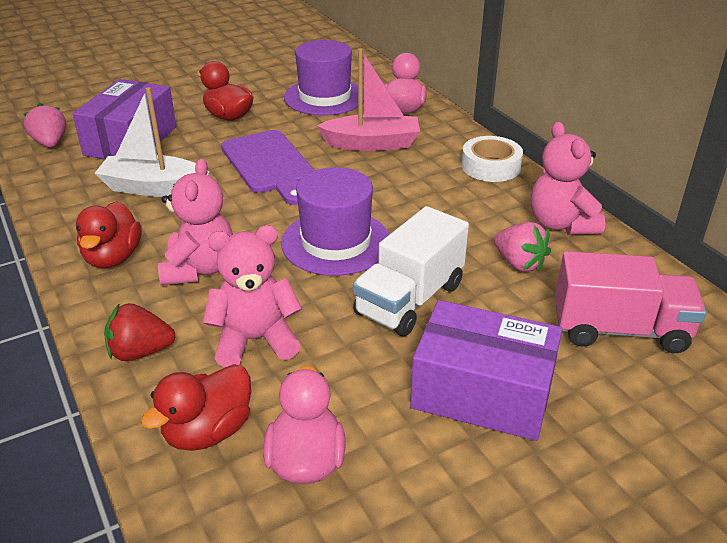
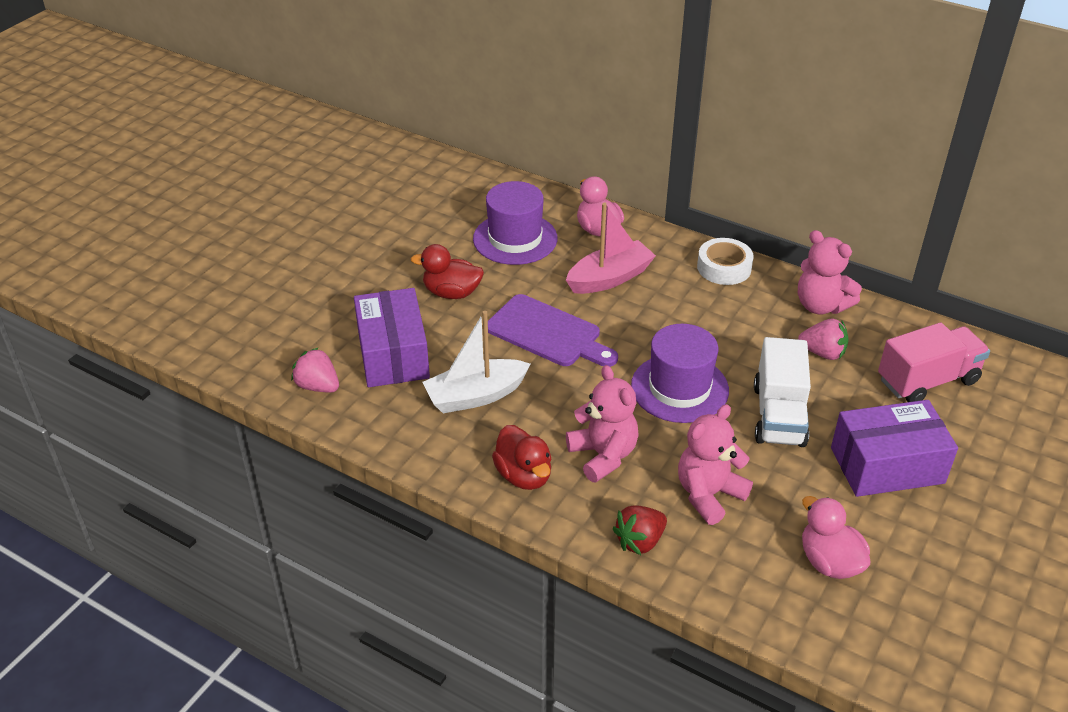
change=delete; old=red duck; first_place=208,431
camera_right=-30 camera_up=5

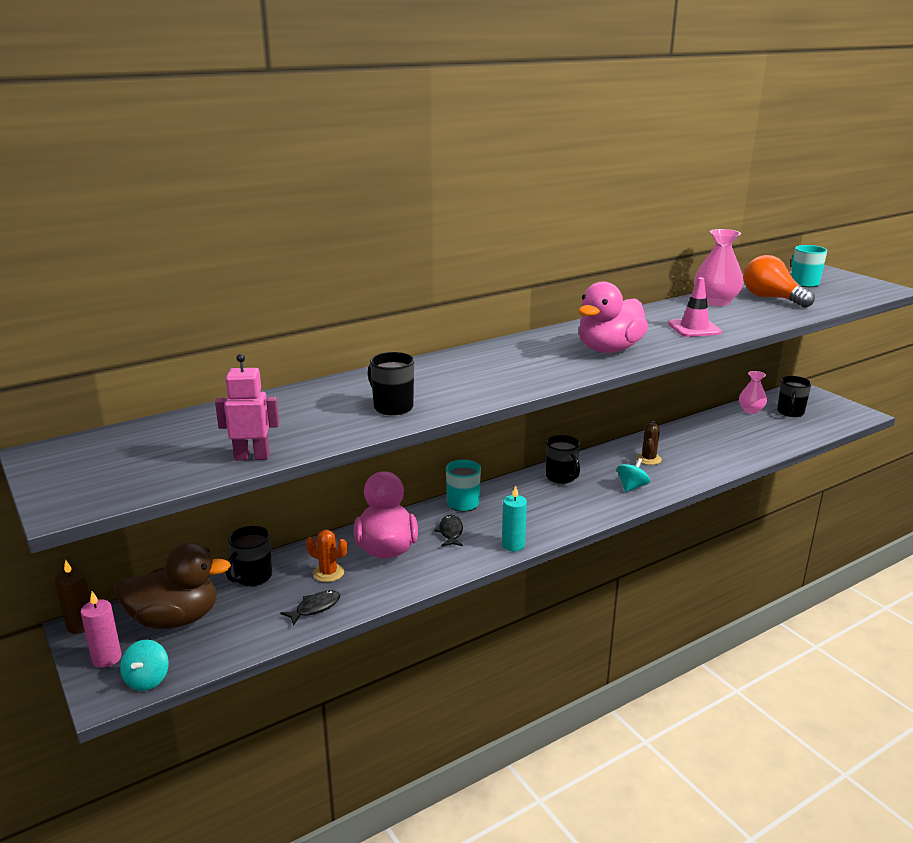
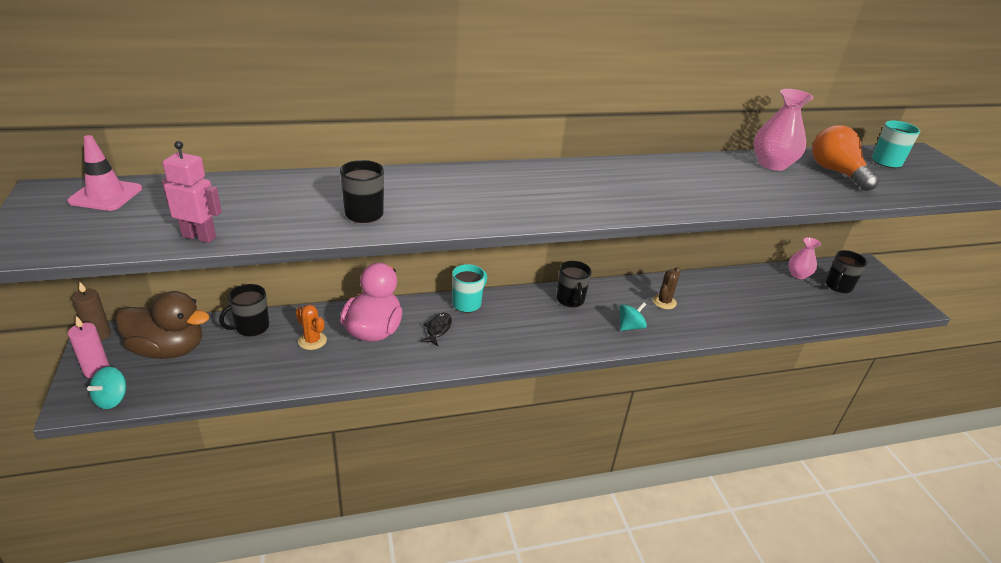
change=move; old=pink road cone; first_place=694,328; second_place=106,195
change=delete; old=ebony fish figure; first_place=315,608
change=delete; old=teal pillar candle; first_place=513,545
change=delete; old=pink duck; first_place=609,349
camera_right=15 camera_up=10

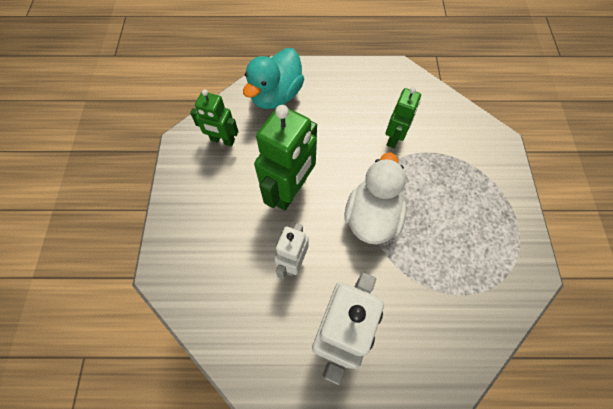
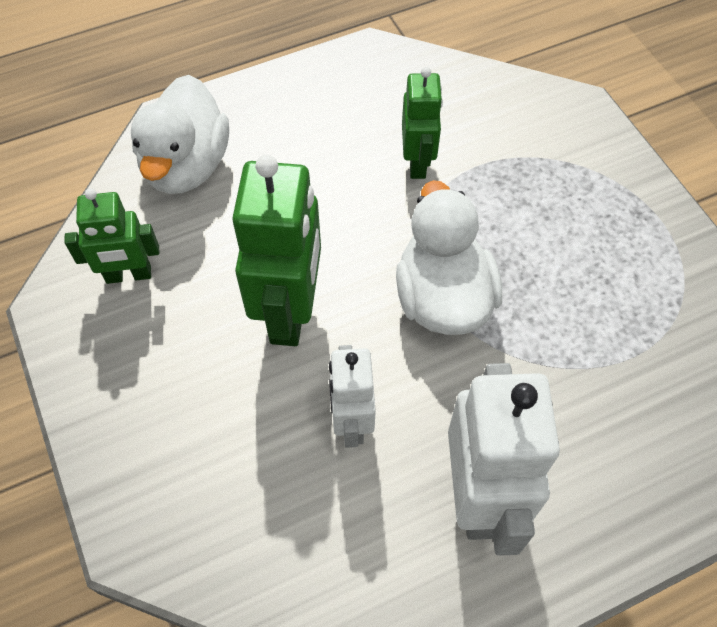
change=recolor; old=teal duck; new=snow-white duck; first_place=276,95; second_place=186,166
camera_right=-25 camera_up=-5

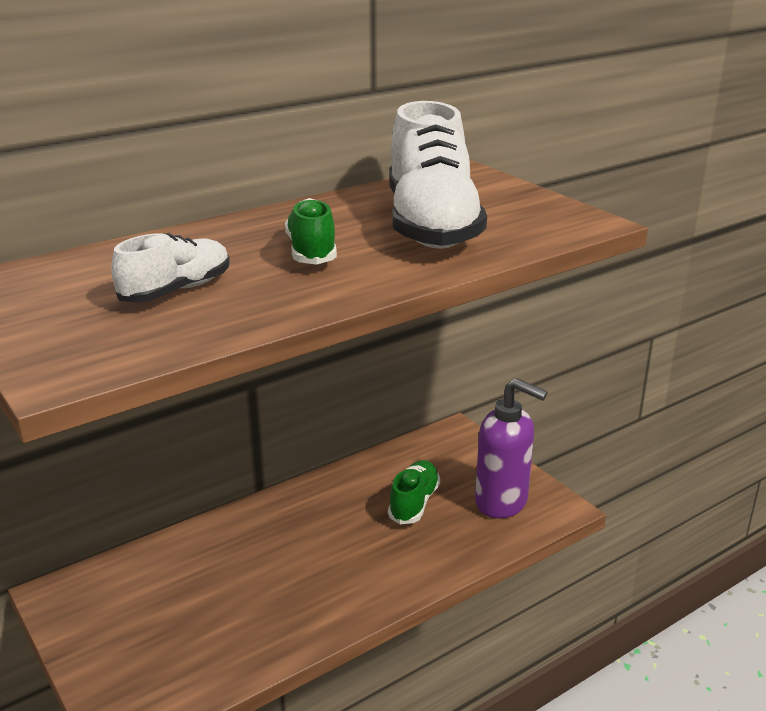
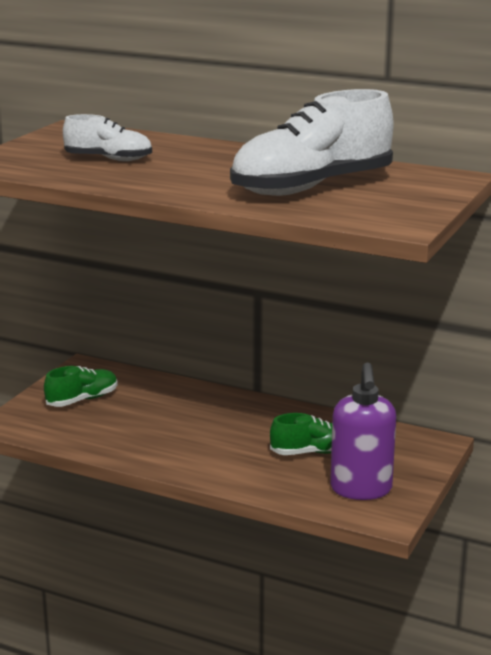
change=move; old=leaf-green lace-up shoe; first_place=312,251; second_place=82,400
camera_right=60 camera_up=-5

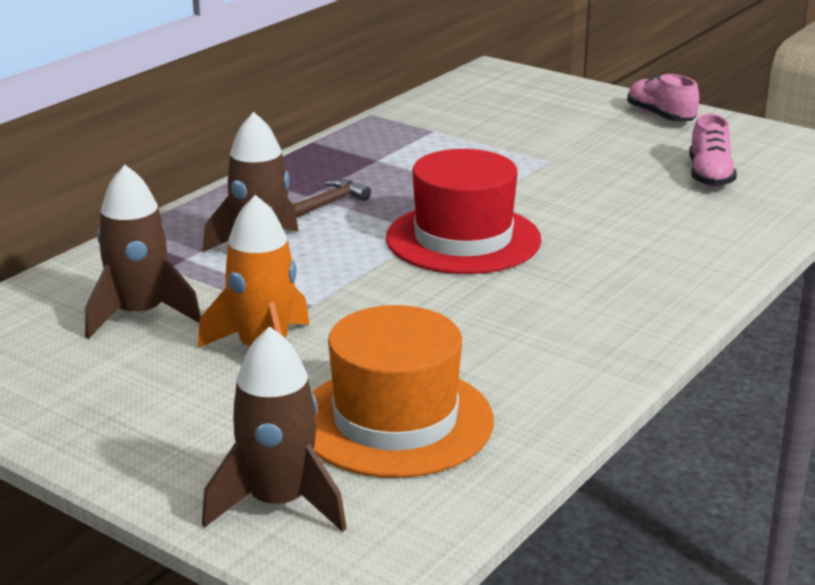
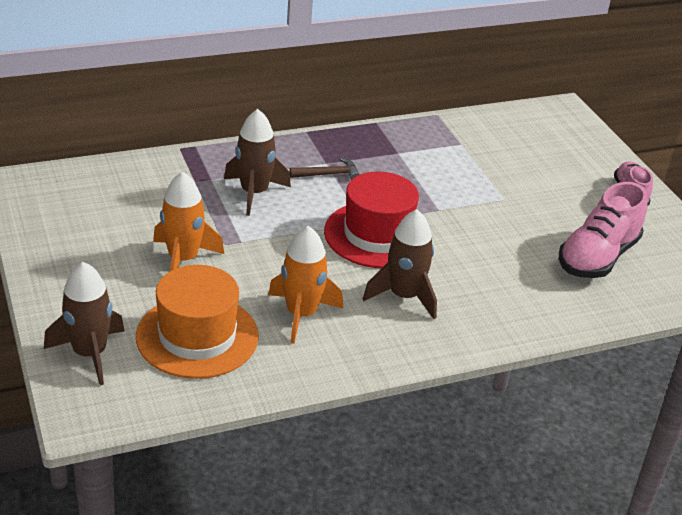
change=insert; new=orange-coloured rocket; second_place=301,314
change=move; old=russet rocket; first_place=140,314; second_place=404,296
change=resize; old=pink lace-up shoe; first_place=709,176; second_place=597,257; factor=1.63
camera_right=30 camera_up=10

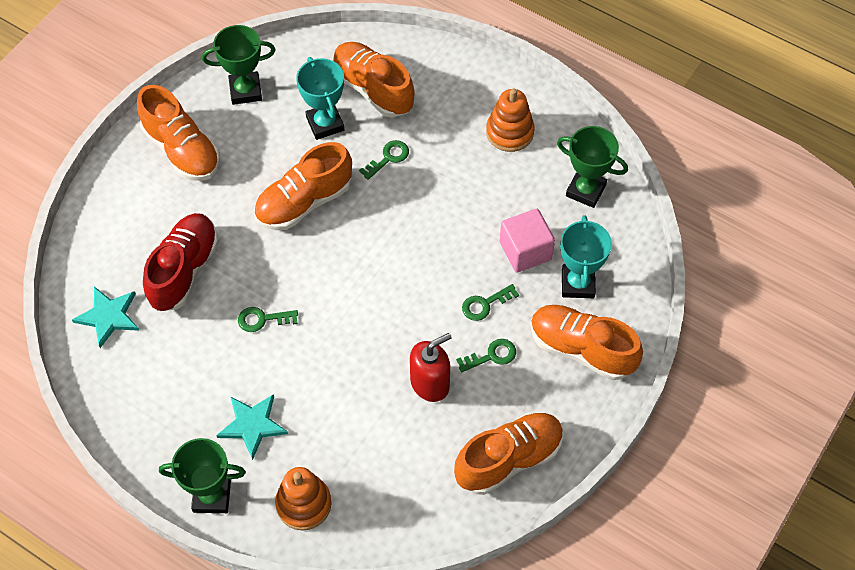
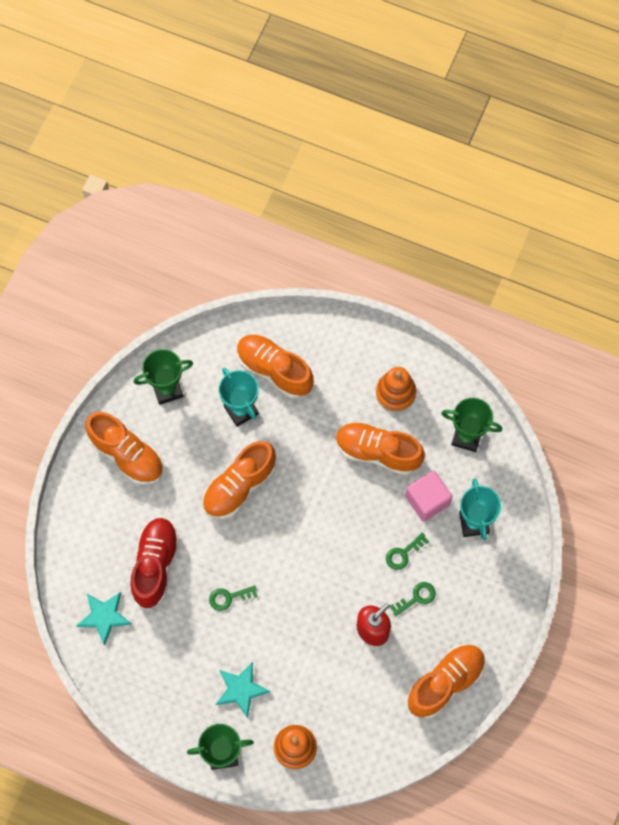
change=move; old=orange-coloured lace-up shoe; first_place=581,349; second_place=377,452
change=delete; old=leaf-green latchkey; first_place=388,158
camera_right=-10 camera_up=10

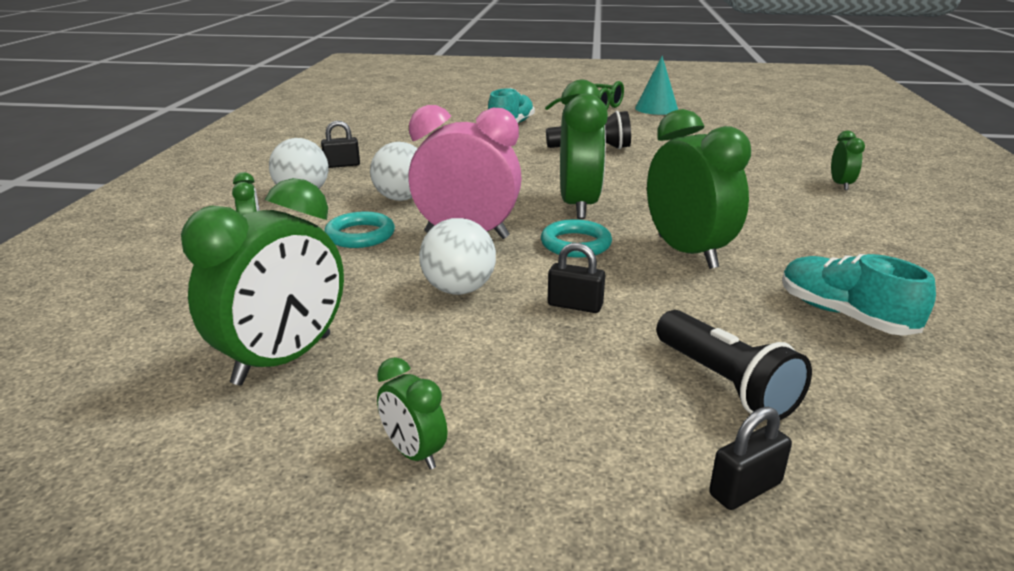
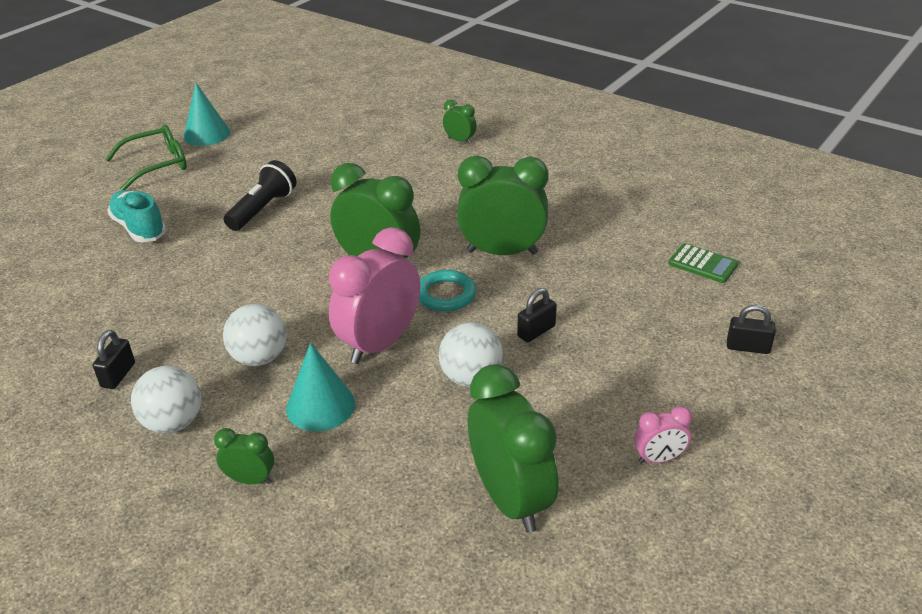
change=replace; old=teal hoop; new=teal cone shape; first_place=360,235; second_place=320,406
change=recolor; old=leaf-green alarm clock; new=pink alarm clock; first_place=414,453; second_place=659,459
change=insert; new=leaf-green adding machine; second_place=703,264
change=rotate; old=ebony padlock; first_place=745,489; second_place=748,347; degrees=-75
change=delete; old=ebony pocket torch; first_place=725,383
change=delete; old=teal lace-up shoe; first_place=844,315
camera_right=-60 camera_up=10

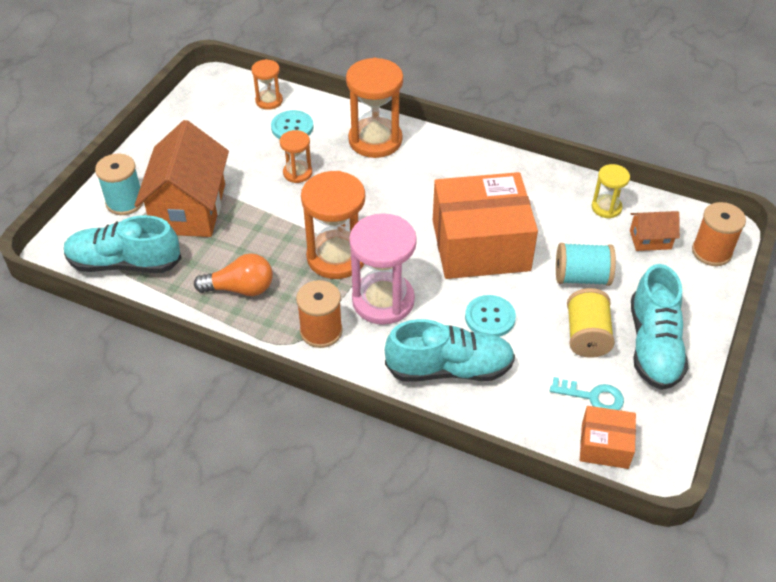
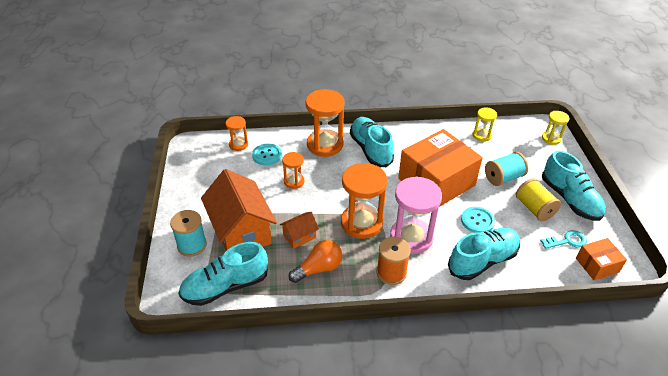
change=move; old=orange-coloured cottage; first_place=650,240; second_place=299,236
change=insert; new=teal lace-up shoe; second_place=370,149
change=replace; old=orange-coloured reel of thread; new=yellow sand timer; first_place=711,252; second_place=551,138
camera_right=-30 camera_up=-5

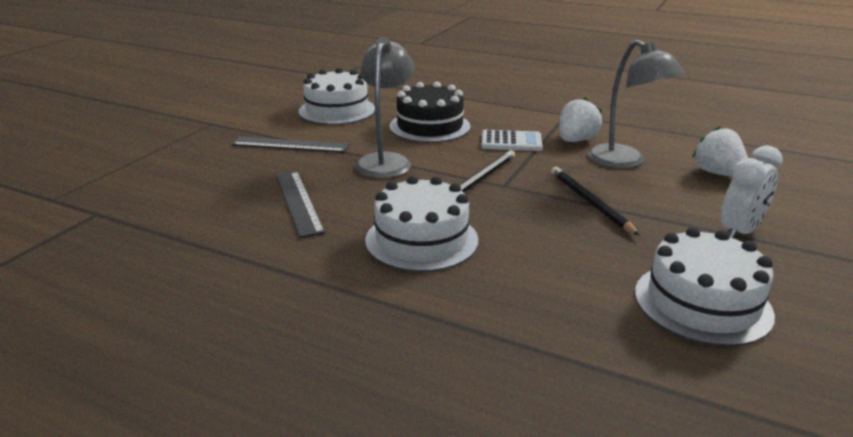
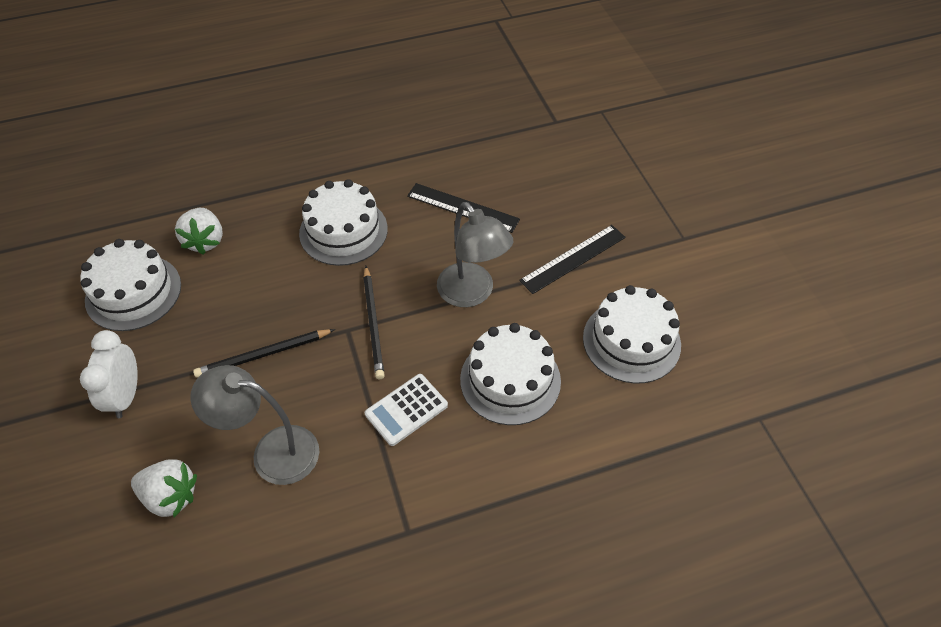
change=move; old=snow-white toy strawberry; first_place=576,140; second_place=205,241
change=rotate; old=ebony wooden pencil; first_place=590,202; second_place=263,355; degrees=135
change=recolor; old=ebony gateau; new=snow-white gateau; first_place=430,126; second_place=510,380
camera_right=135 camera_up=25

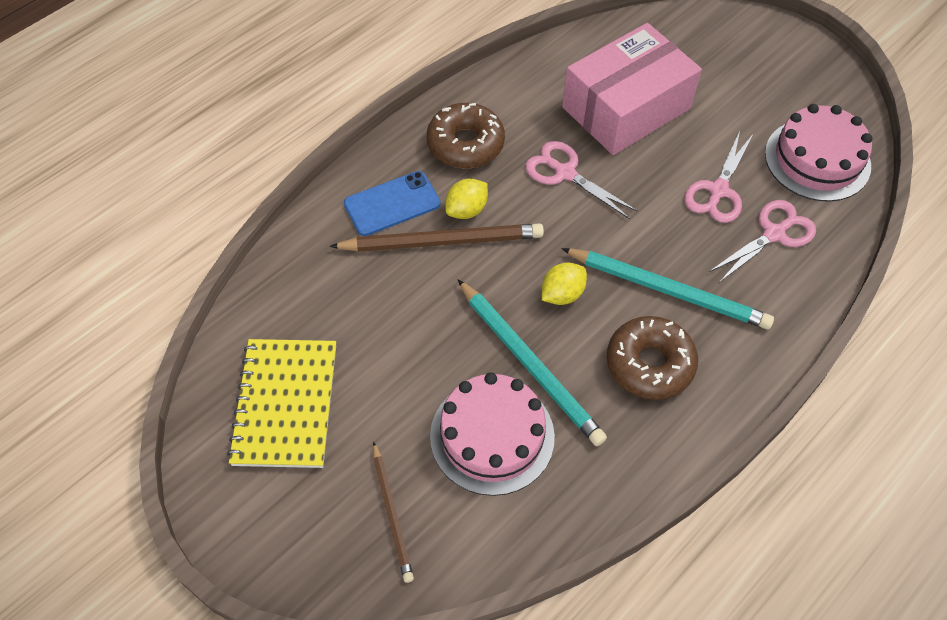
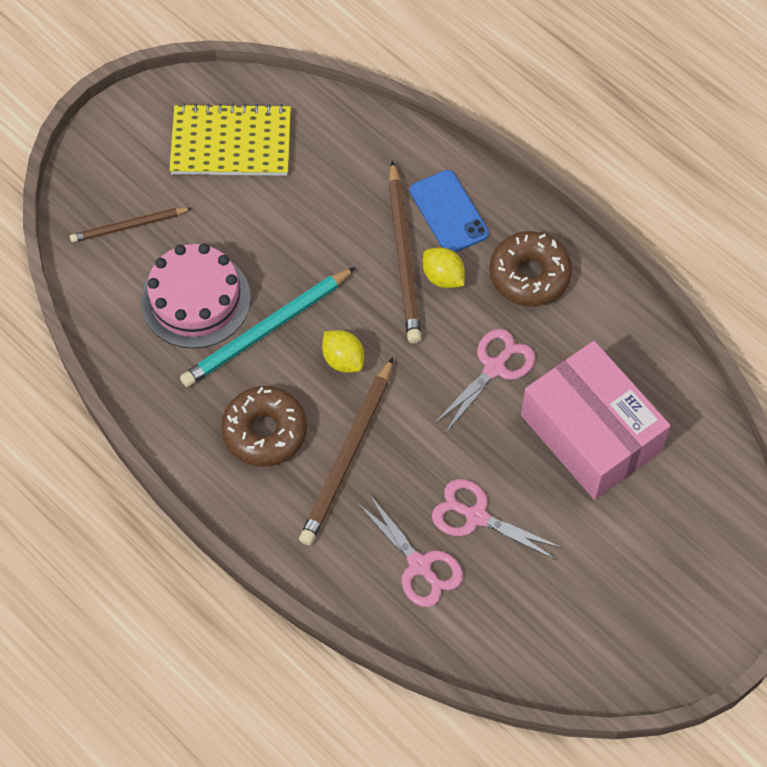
change=recolor; old=teal wooden pencil; new=russet wooden pencil; first_place=668,290; second_place=348,455
change=delete; old=pink gateau; first_place=817,159
camera_right=90 camera_up=5

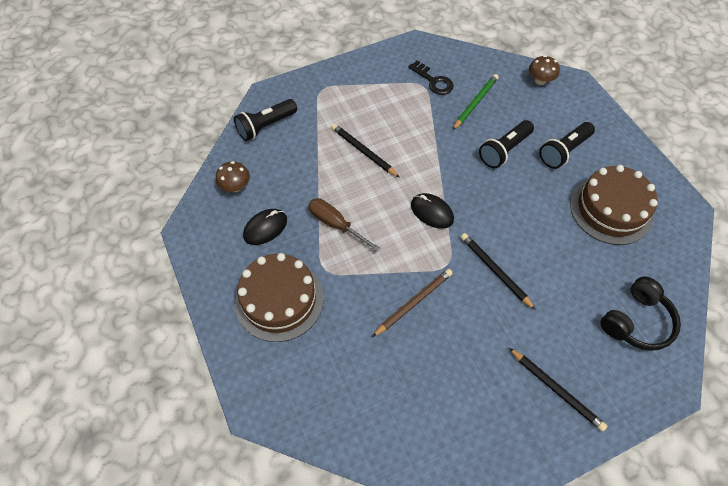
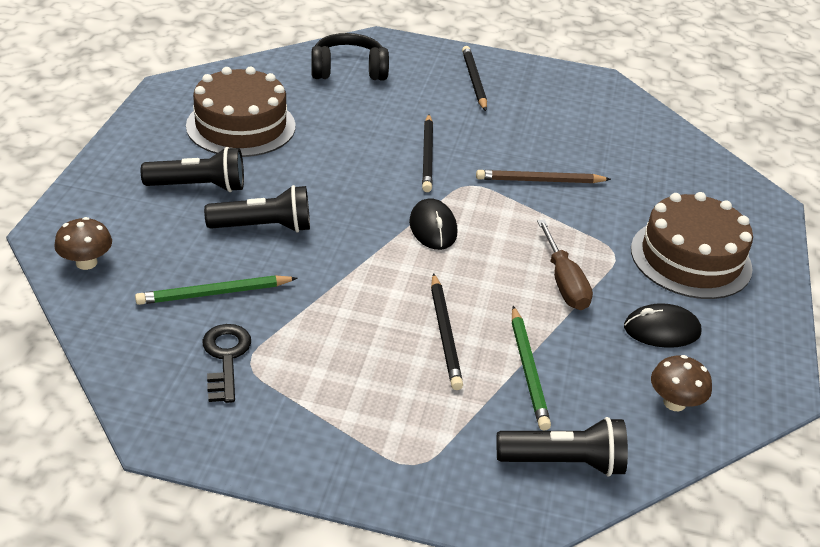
change=insert; new=leaf-green wooden pencil; second_place=528,370
camera_right=-145 camera_up=-20

